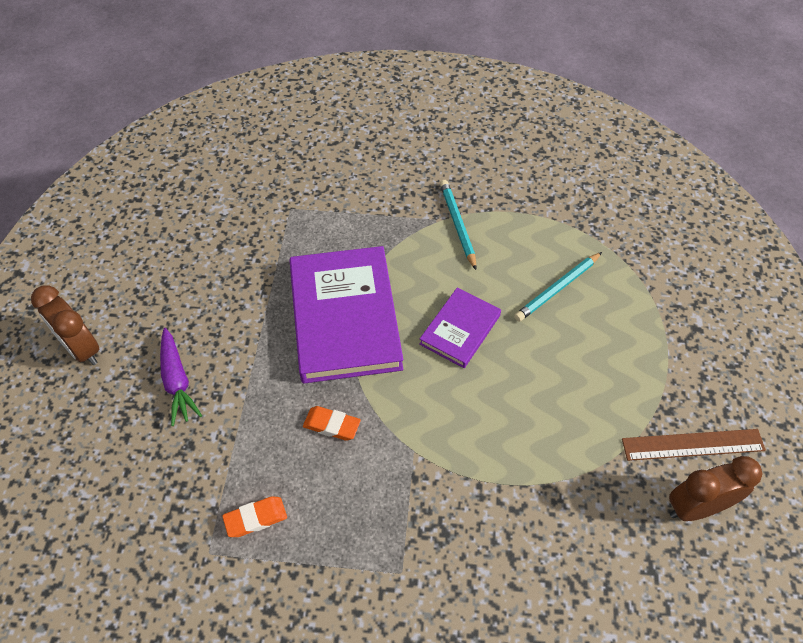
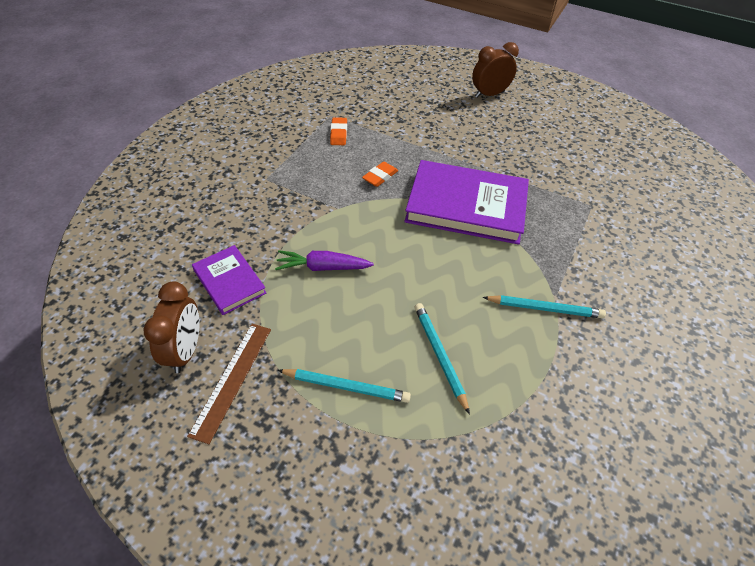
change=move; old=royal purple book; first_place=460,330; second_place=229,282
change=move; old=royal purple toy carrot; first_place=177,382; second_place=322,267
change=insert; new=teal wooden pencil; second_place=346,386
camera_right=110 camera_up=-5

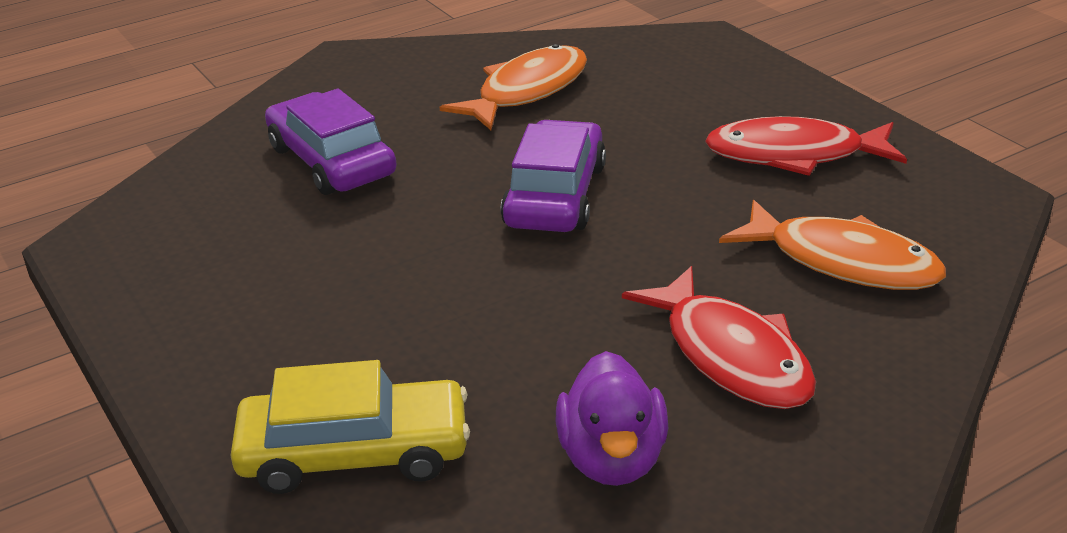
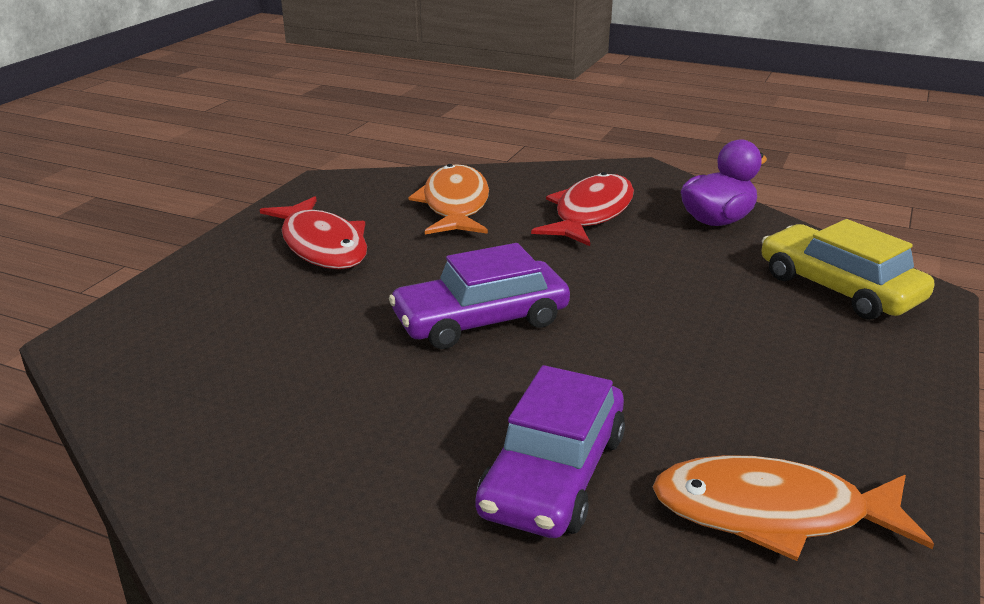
change=move; old=orange-coloured fish figure; first_place=527,91; second_place=772,513
camera_right=-125 camera_up=-5

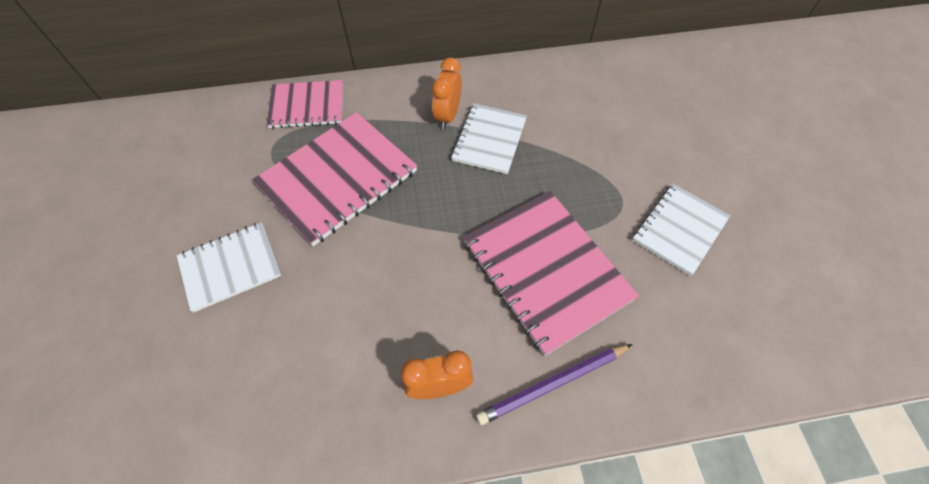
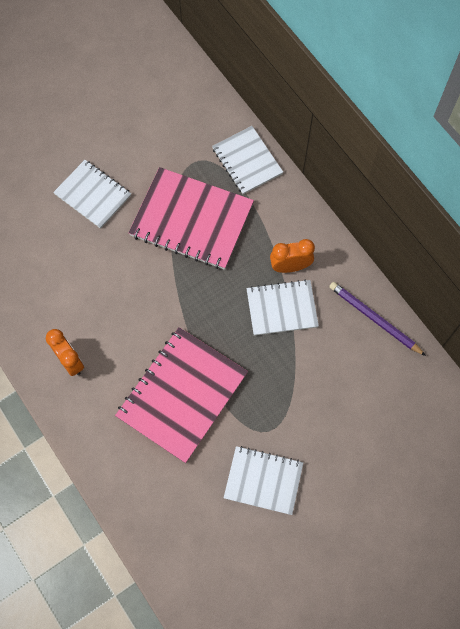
change=recolor; old=pink exercise book; new=snow-white exercise book; first_place=307,106; second_place=247,161
change=move; old=royal purple wooden pencil; first_place=553,384; second_place=374,319
camera_right=65 camera_up=10

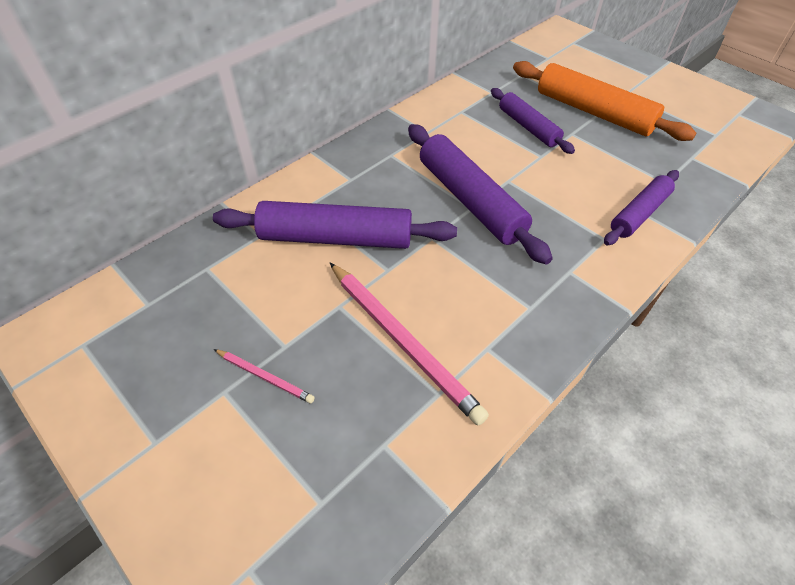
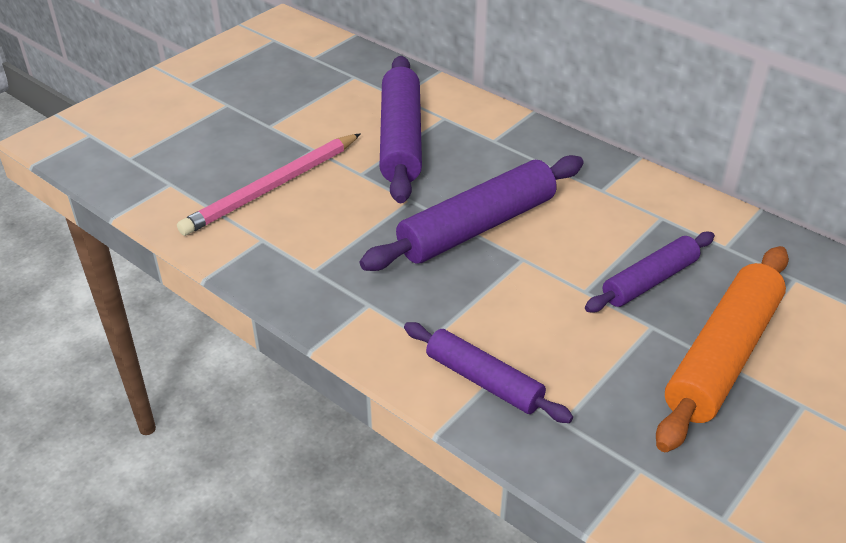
change=delete; old=pink wooden pencil; first_place=265,377
camera_right=85 camera_up=-10

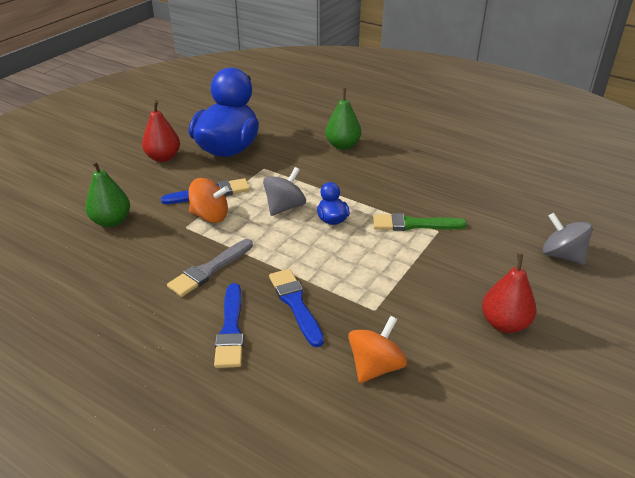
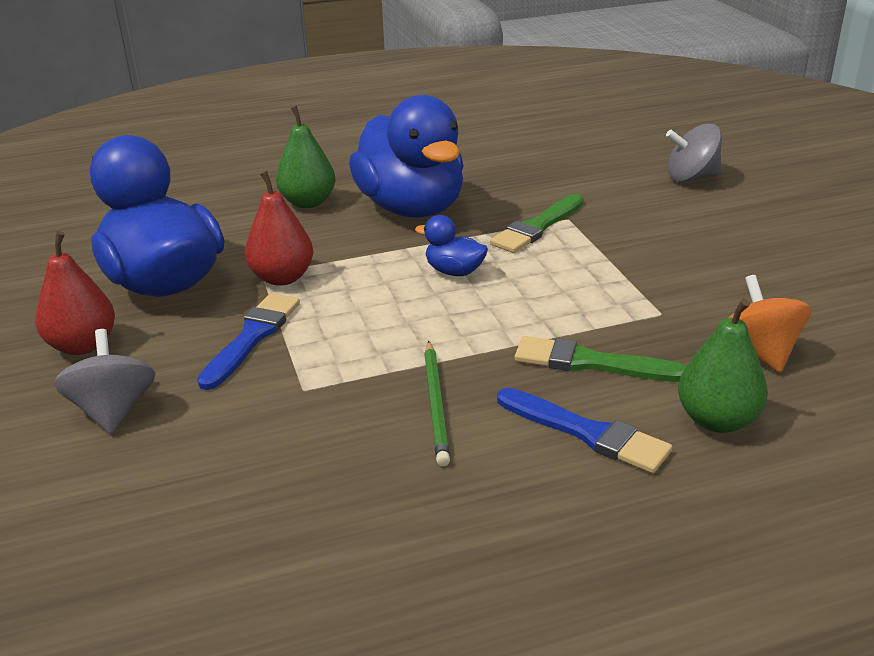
change=move; old=ash-grey spinning top; first_place=285,207; second_place=113,411
change=move; old=red pear fruit; first_place=504,323; second_place=282,277
change=insert; new=royal blue duck; second_place=411,208
change=replace; old=ash-grey paint brush; new=leaf-green wooden pencil; first_place=209,270; second_place=436,404
change=recolor; old=royal blue paint brush; new=leaf-green paint brush; first_place=295,304; second_place=591,363
change=move; old=leaf-green pear fruit; first_place=111,221; second_place=717,420
change=delete; old=orange-coloured spinning top; first_place=210,216
camera_right=-50 camera_up=-5

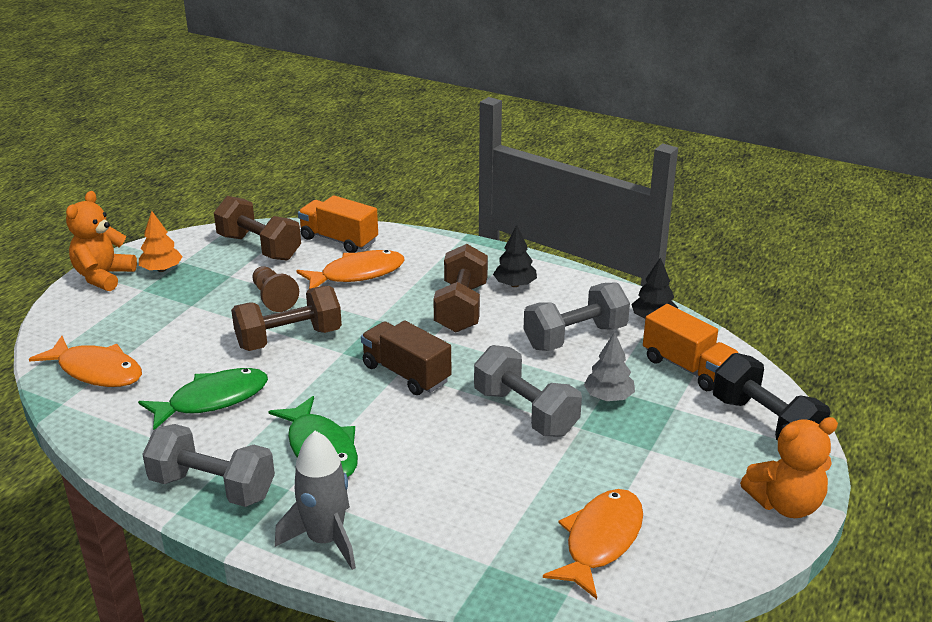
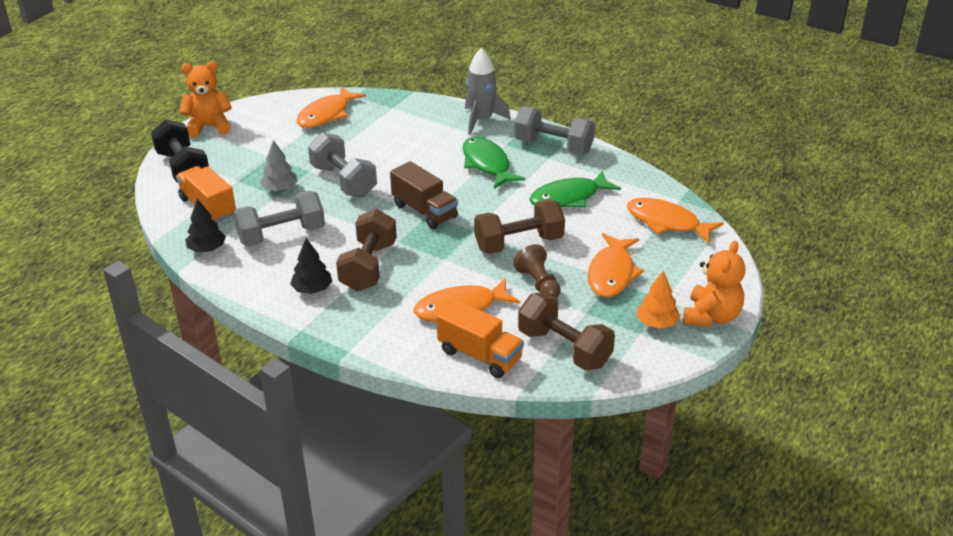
change=insert; new=orange-coloured fish figure; second_place=612,273
camera_right=-175 camera_up=5

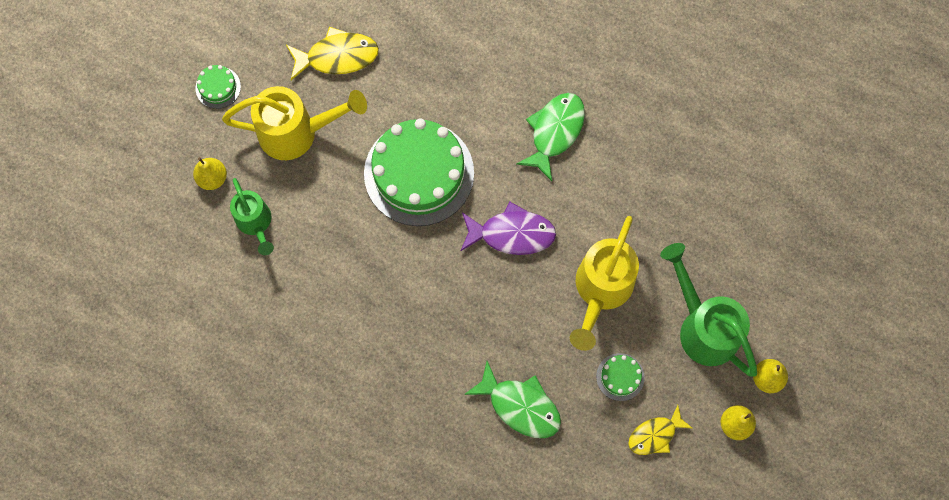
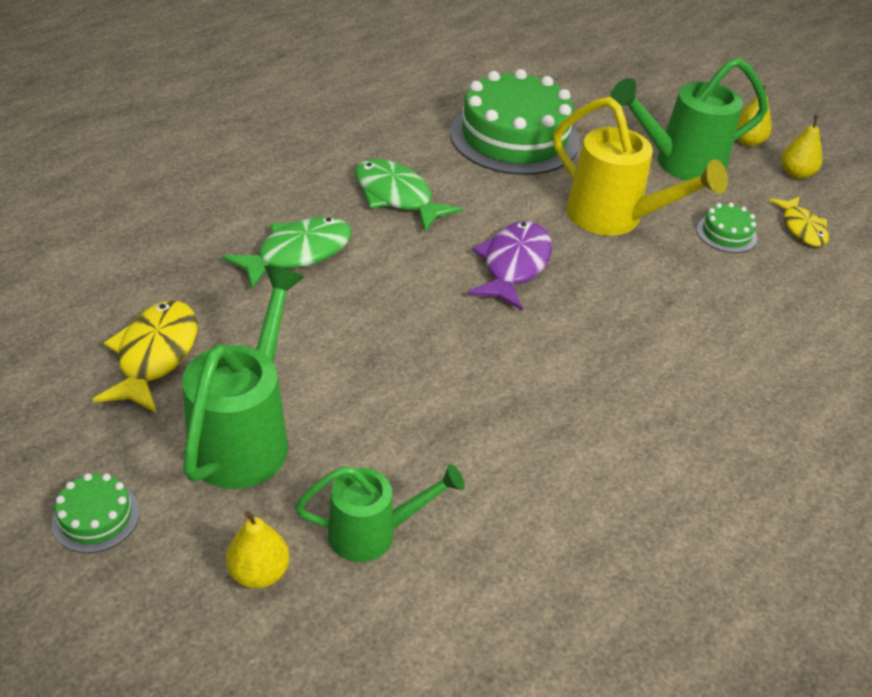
change=recolor; old=yellow watering can; new=leaf-green watering can; first_place=297,132; second_place=246,435
change=move; old=leaf-green fish figure; first_place=520,406; second_place=298,253
change=move; old=leaf-green gateau; first_place=419,173; second_place=514,137
camera_right=-75 camera_up=-30

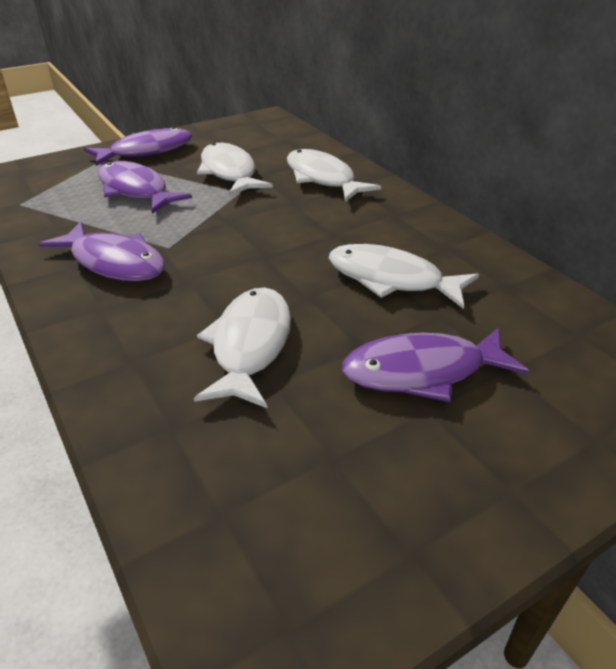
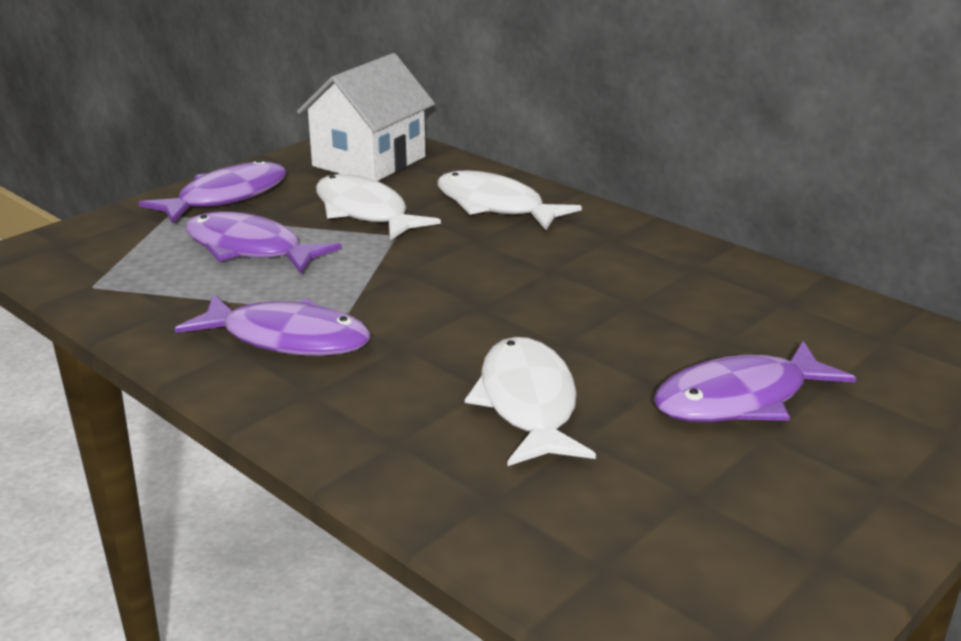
change=insert; new=snow-white cottage; second_place=369,161
change=delete; old=snow-white fish figure; first_place=391,279
camera_right=-15 camera_up=-10

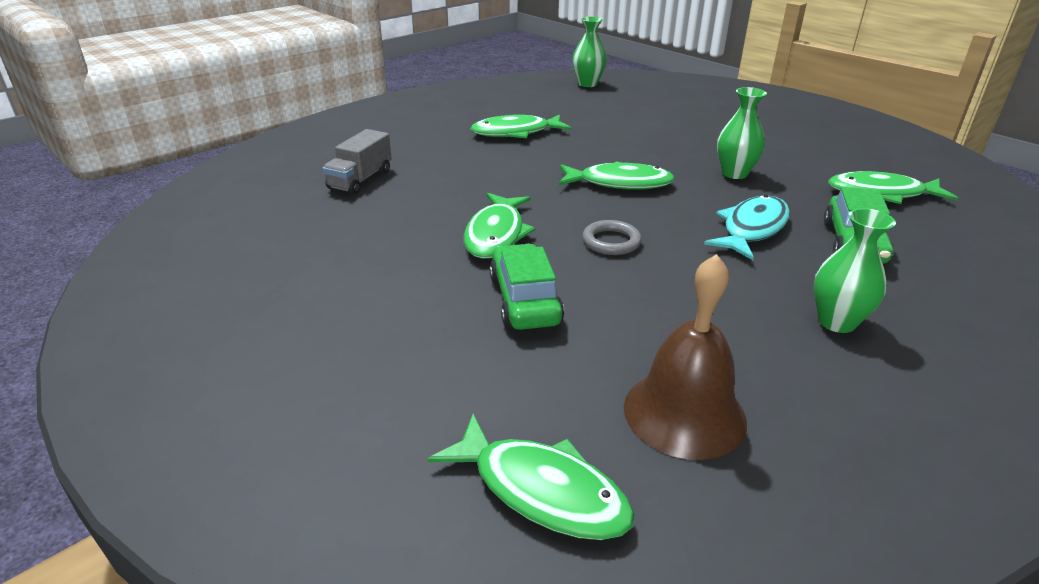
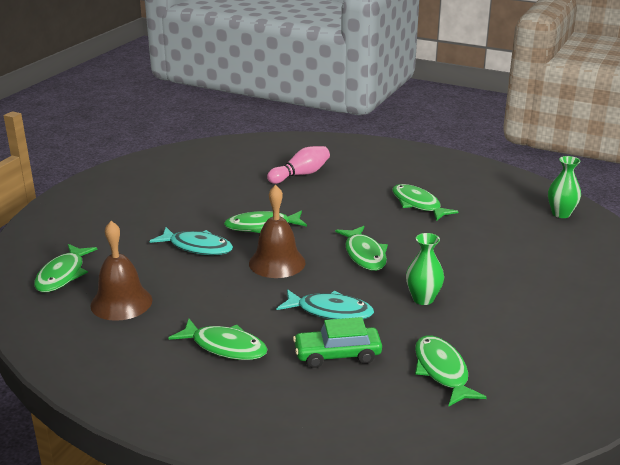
change=replace; old=leaf-green automobile; new=teal fish figure; first_place=524,300; second_place=197,247
change=replace; old=leaf-green tall vase; new=leaf-green fish figure; first_place=836,322; second_place=225,347
change=replace; old=ash-grey hoop; new=russet hand bell; first_place=611,241; second_place=277,262
change=replace; old=ash-grey lorry; new=pink skittle; first_place=360,179; second_place=300,174
camera_right=70 camera_up=-5

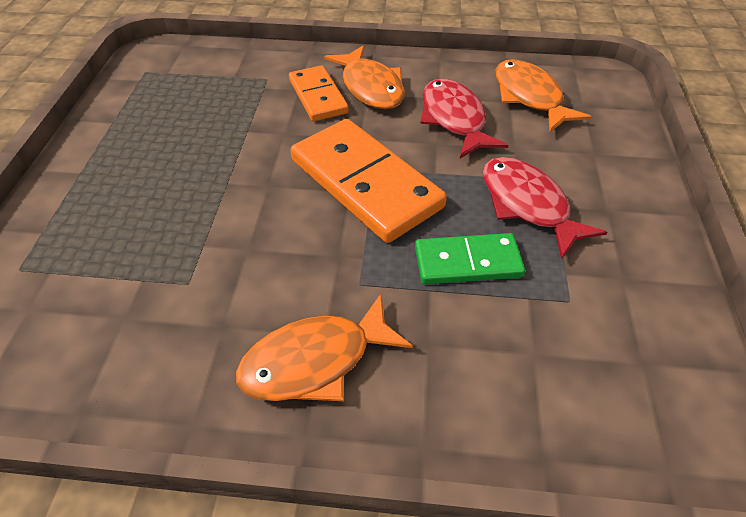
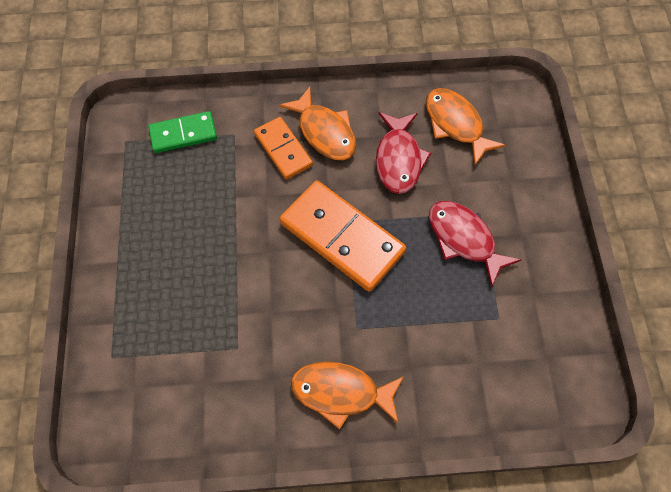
change=move; old=leaf-green domino; first_place=467,262; second_place=183,134
change=rotate; old=orange-coloured fish figure; first_place=315,361; second_place=341,392; degrees=45
change=rotate; old=red fish figure; first_place=454,119; second_place=398,159; degrees=-150
camera_right=-10 camera_up=15

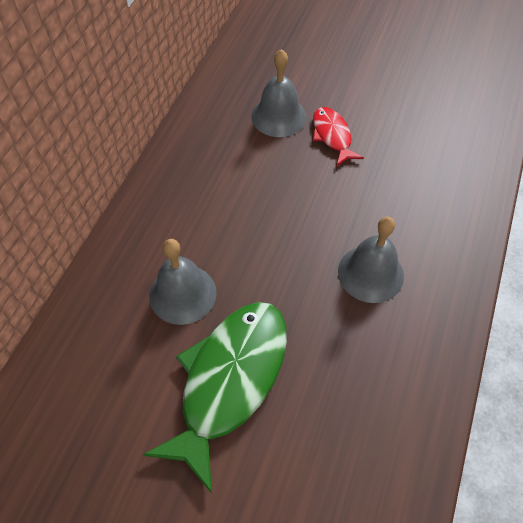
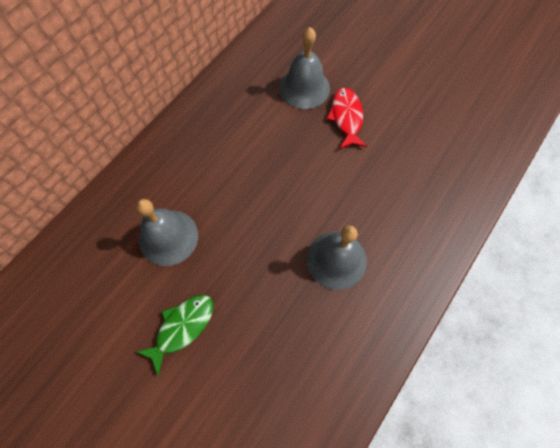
change=resize; old=leaf-green fish figure; first_place=229,381; second_place=182,327; factor=0.51
camera_right=15 camera_up=10

